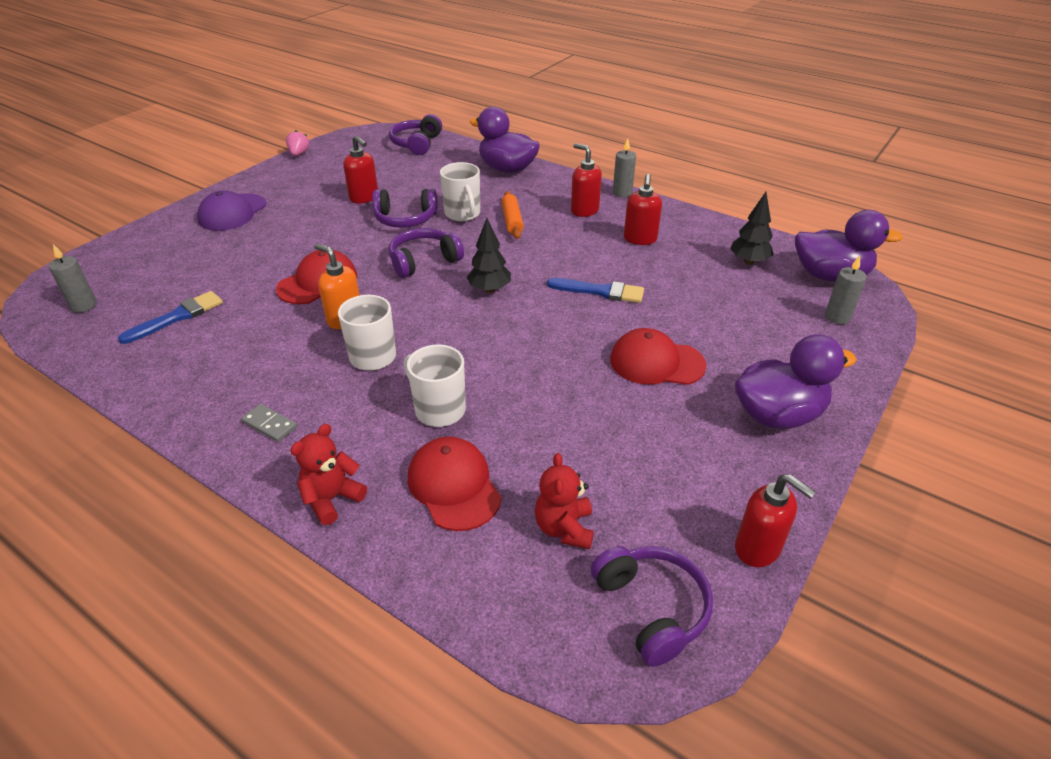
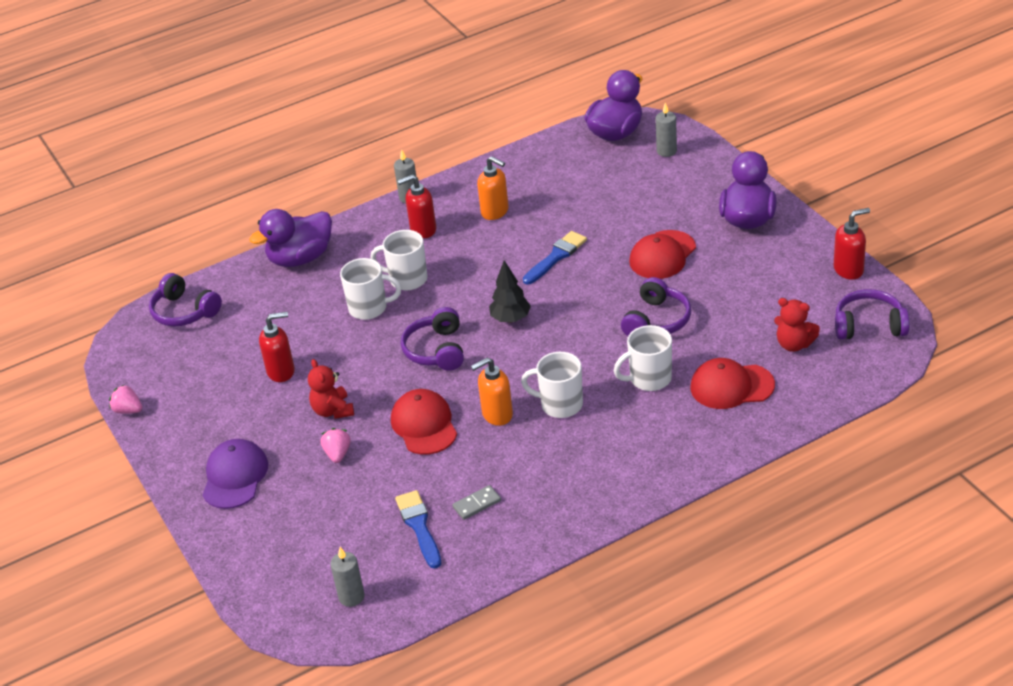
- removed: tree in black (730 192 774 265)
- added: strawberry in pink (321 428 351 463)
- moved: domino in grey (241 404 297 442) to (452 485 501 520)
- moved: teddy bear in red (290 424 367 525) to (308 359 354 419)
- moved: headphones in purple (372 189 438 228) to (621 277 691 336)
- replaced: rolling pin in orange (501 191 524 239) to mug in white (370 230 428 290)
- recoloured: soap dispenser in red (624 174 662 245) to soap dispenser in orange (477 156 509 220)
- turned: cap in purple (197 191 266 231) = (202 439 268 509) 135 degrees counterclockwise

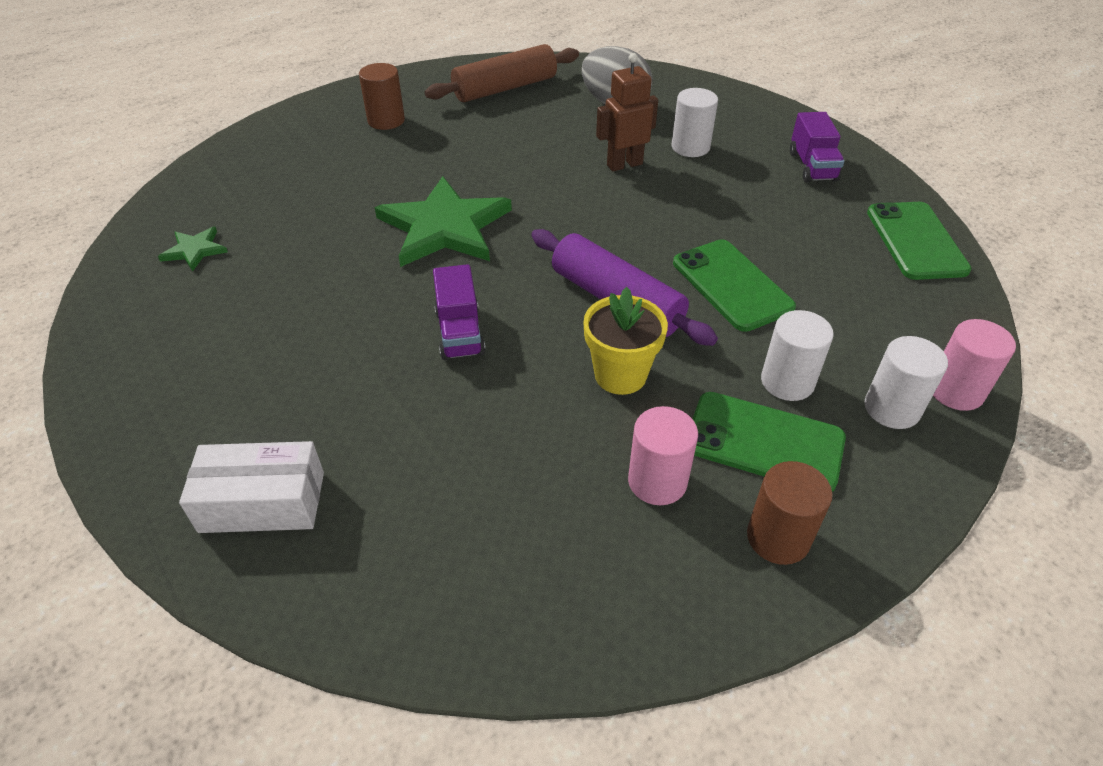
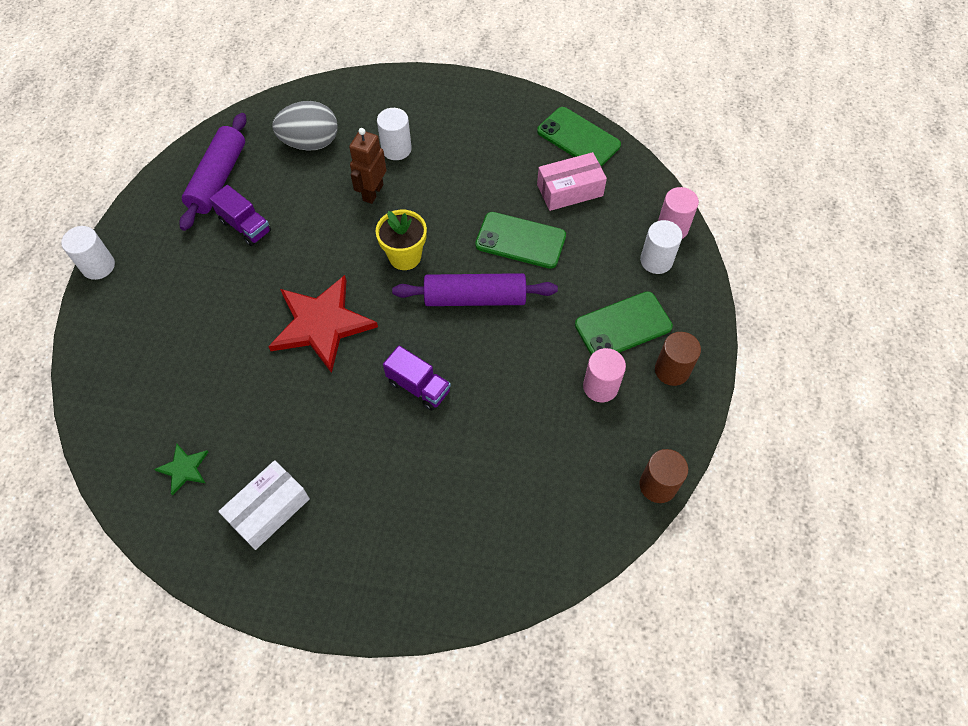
- added: box in pink (537 152 607 211)
- moved: box in white (179 441 324 533) to (218 460 310 550)
- moved: cylinder in brown (359 63 405 130) to (639 449 688 503)
- moved: flower pot in yellow (583 287 668 395) to (376 210 427 270)
- moved: cylinder in white (761 310 834 401) to (61 226 115 280)
- moved: truck in purple (790 112 844 182) to (210 185 271 246)
- recoloured: star in green (375 176 512 267) to star in red (268 275 378 373)
- recoloured: rolling pin in brown (424 44 579 102) to rolling pin in purple (179 113 247 231)

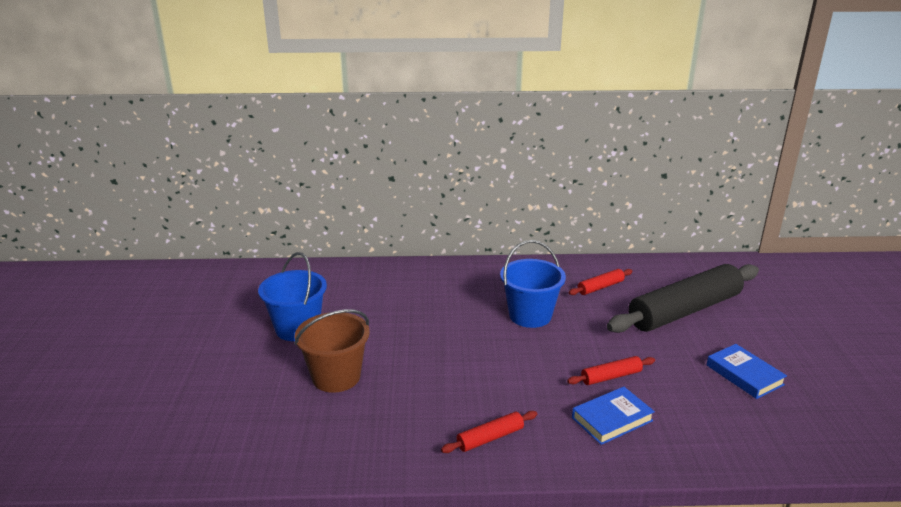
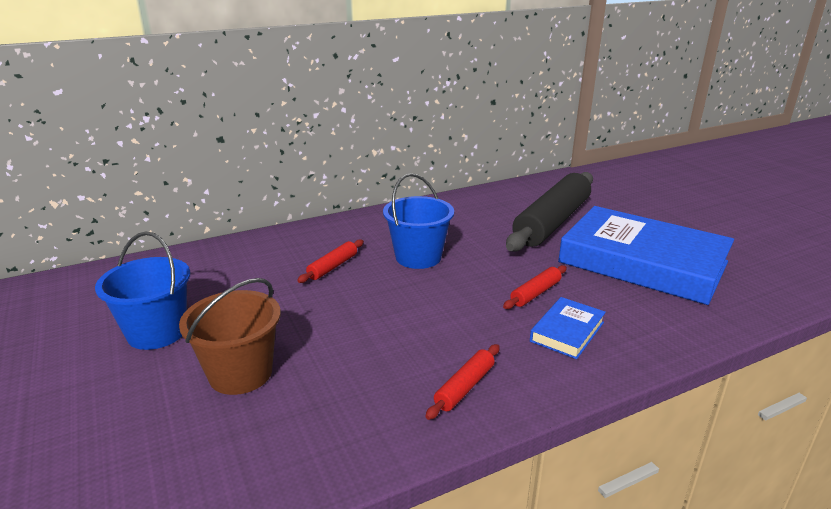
- moved: rolling pin in red (569 269 633 295) to (297 239 364 283)
- resized: book in blue (707 344 787 399) = (558 206 734 305) x2.34

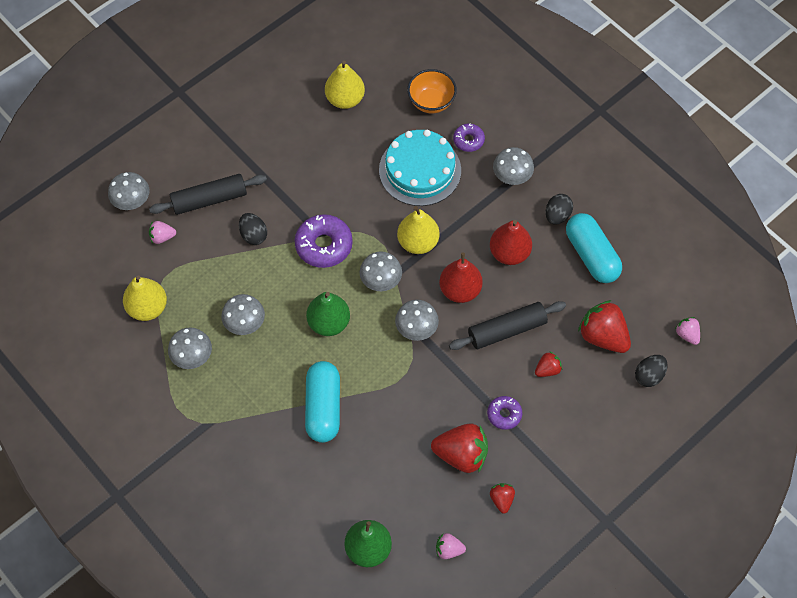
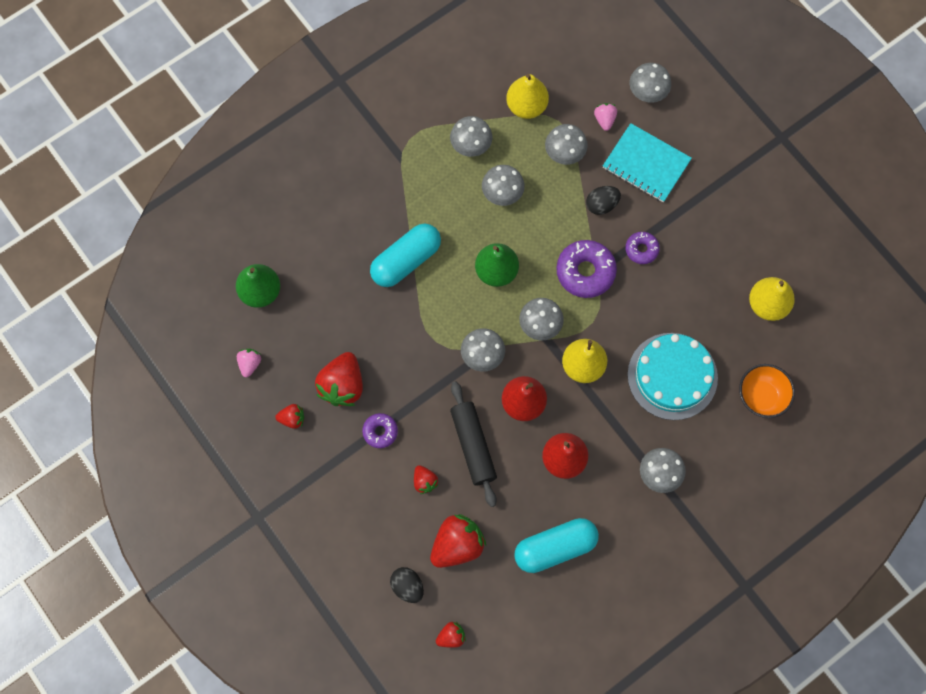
- removed: egg in black (545 194 573 225)
- added: mushroom in grey (545 124 588 165)
- moved: donut in purple (453 124 485 152) to (625 232 660 264)
- replaced: rolling pin in black (149 174 267 215) to notebook in turquoise (603 123 692 202)
- recoloured: strawberry in pink (675 317 700 345) to strawberry in red (436 622 466 648)
- turned: capsule in turquoise (305 361 340 443) = (370 224 441 287) 45 degrees counterclockwise

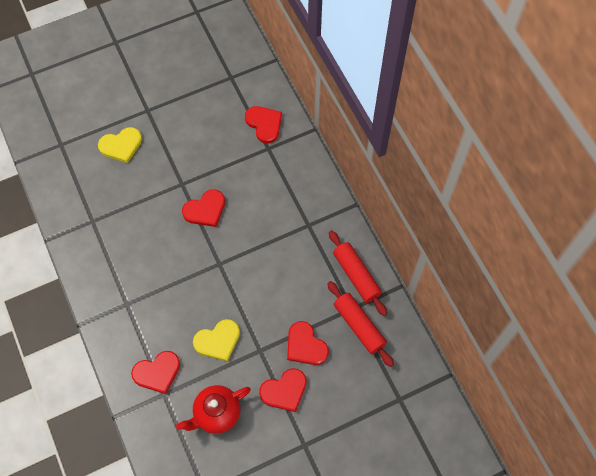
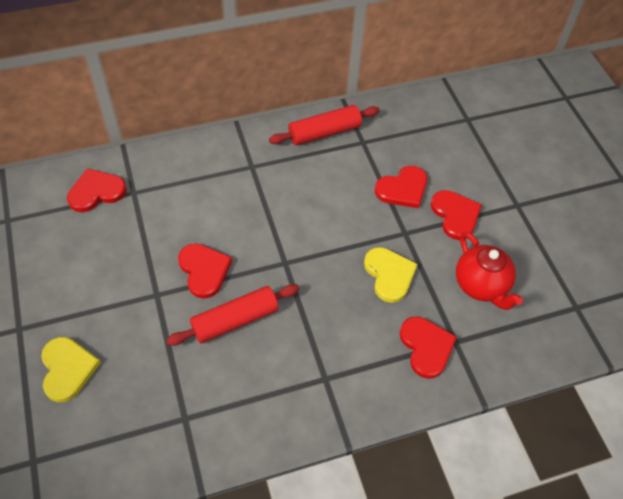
- moved: rolling pin in red (327 281 394 367) to (166 284 300 346)

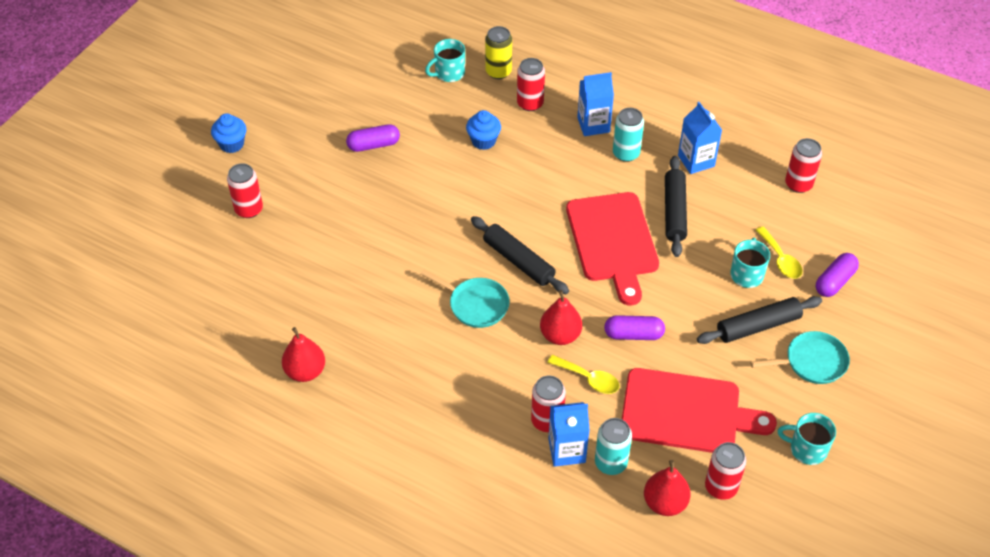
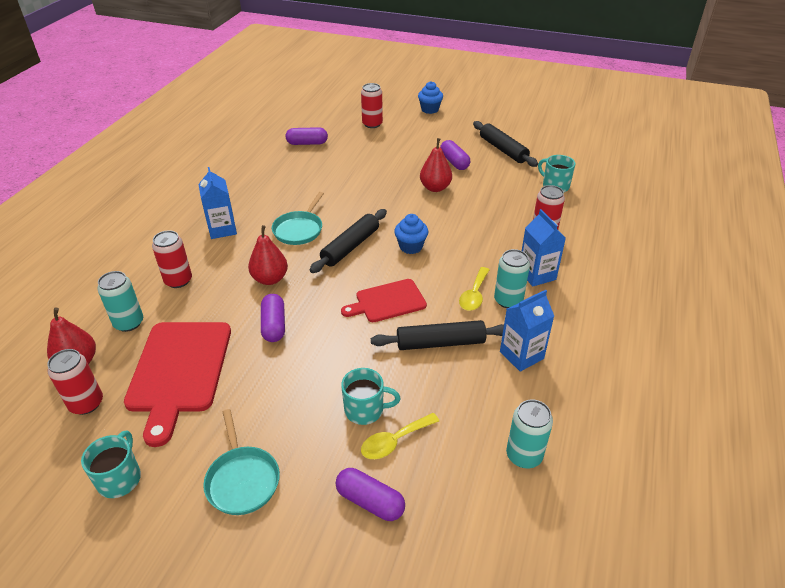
- removed: can in yellow (485 26 512 79)
- added: capsule in purple (286 127 328 145)
- moved: pear in red (282 327 325 382) to (420 138 452 192)
- moved: cupcake in blue (466 110 501 150) to (394 214 428 254)
- moved: spoon in yellow (547 355 620 394) to (459 267 489 311)
- moved: carton in blue (548 402 590 467) to (198 167 237 239)
- moved: rolling pin in black (697 296 822 344) to (473 121 538 167)
- recoloured: can in red (785 138 822 193) to can in turquoise (506 399 553 468)
- resized: cutting board in red (566 192 659 305) = (341 279 427 322) x0.60

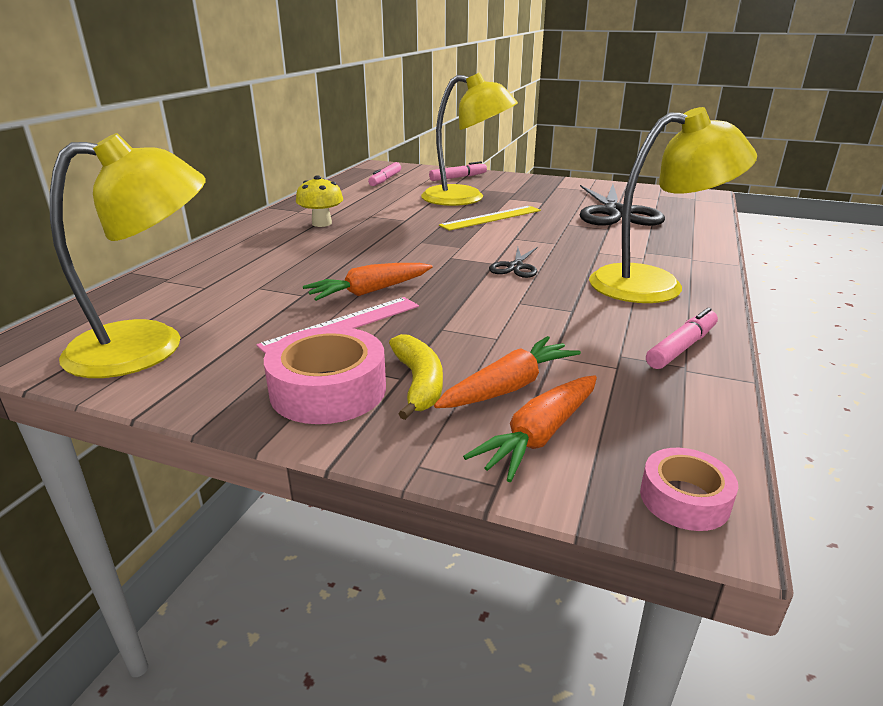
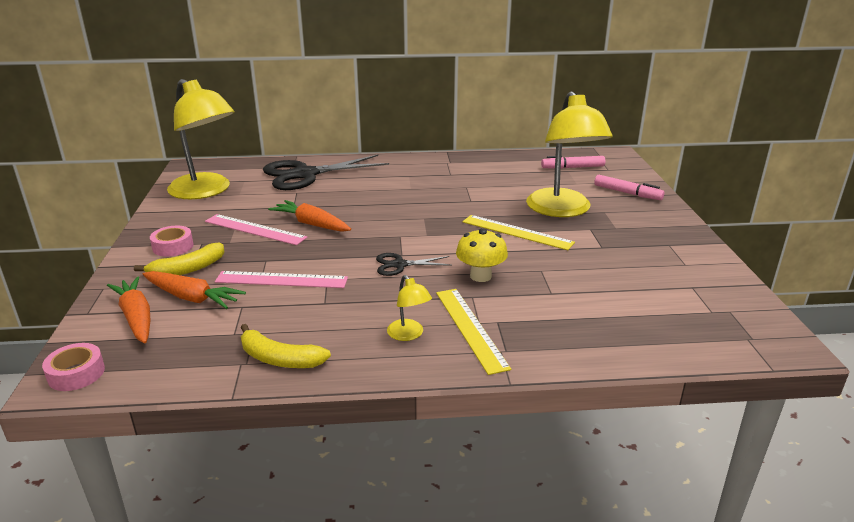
- added: ruler in pink (215 271 348 288)
- added: ruler in yellow (436 289 511 375)
- moved: mushroom in yellow (296 175 343 227) to (456 228 508 282)
- moved: scissors in black (580 184 665 226) to (263 155 389 190)
- replaced: marker in pink (646 308 718 369) to banana in yellow (241 324 331 368)
- turned: carrot in orange (463 375 597 482) = (107 276 150 343) 45 degrees clockwise
- resized: tape in pink (264 327 386 424) = (150 226 193 257) x0.58
- resized: lamp in yellow (589 107 757 303) = (387 275 432 341) x0.42

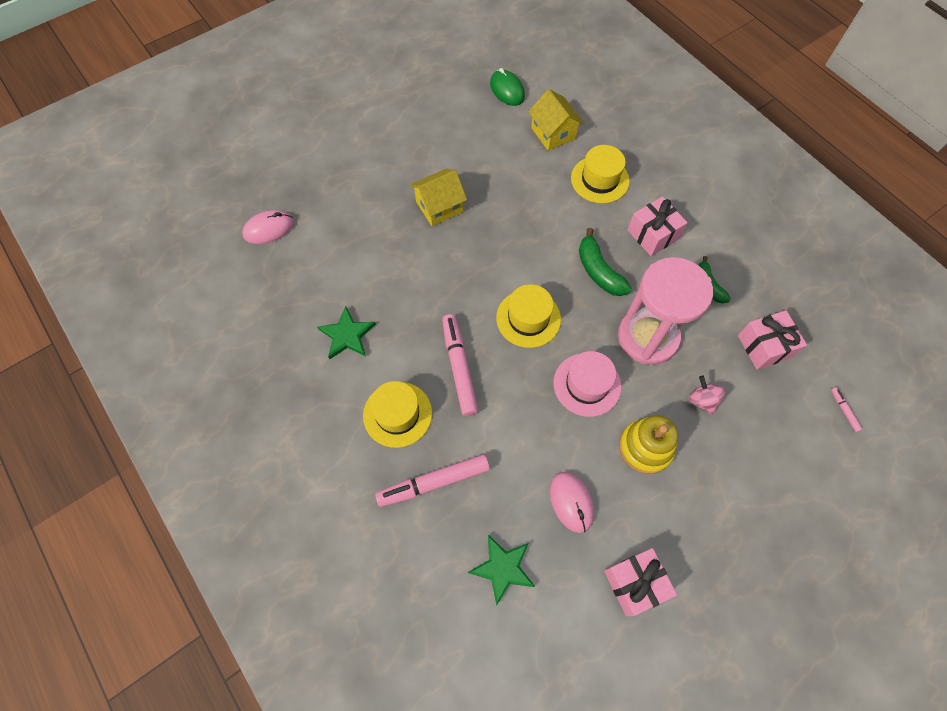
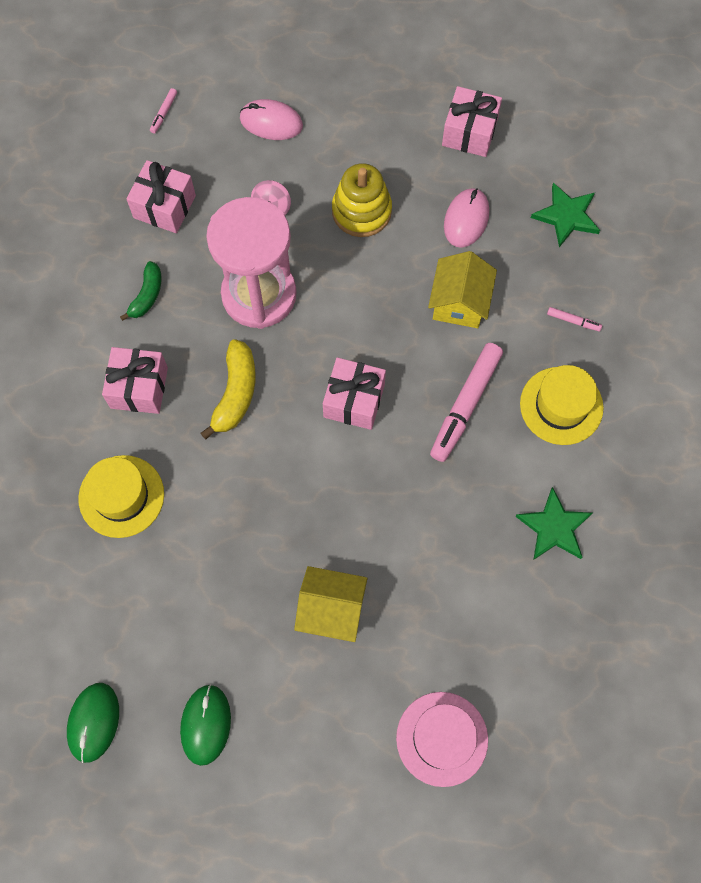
- added: mouse in green (180 684 231 766)
- moved: mouse in pink (242 210 294 244) to (240 99 303 140)
- moved: house in yellow (528 89 584 151) to (428 251 497 328)
- moved: hat in pink (553 351 621 417) to (396 692 488 787)
- replaced: hat in yellow (496 284 561 348) to gift in pink (323 357 386 430)
- recoloured: banana in green (579 228 632 296) to banana in yellow (201 339 256 439)
- resized: marker in pink (375 454 490 507) = (547 307 602 331) x0.43

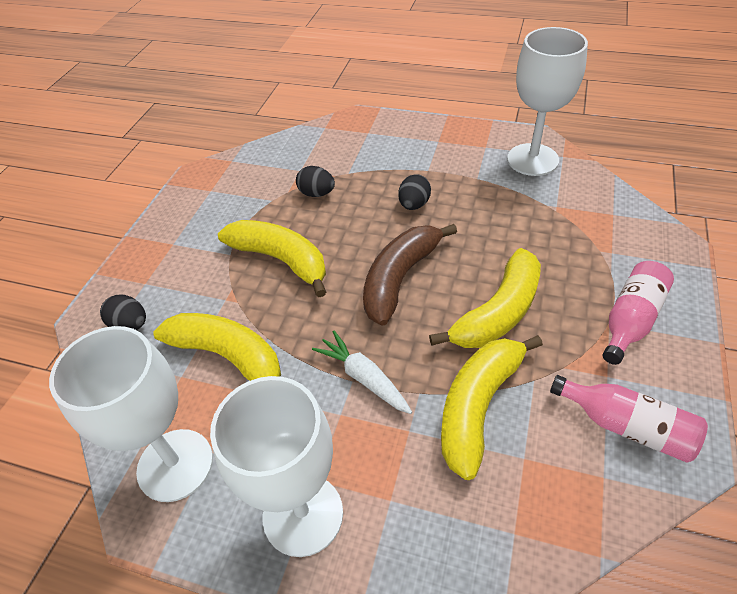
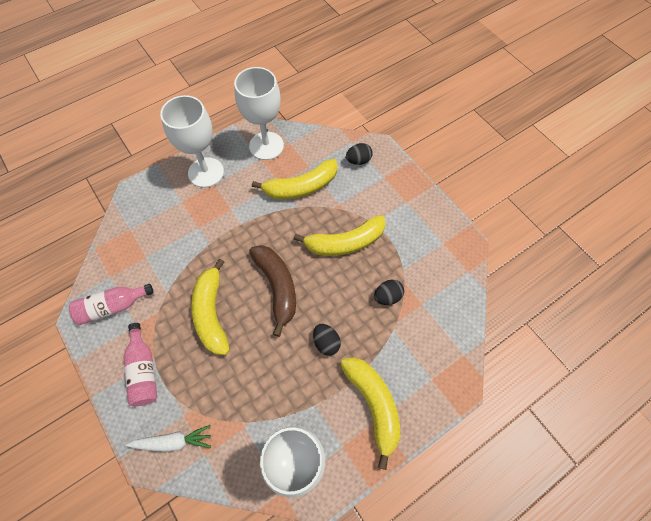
- moved: carrot in white (312 331 412 414) to (126 425 211 452)
- moved: banana in yellow (441 335 543 480) to (340 357 400 470)

